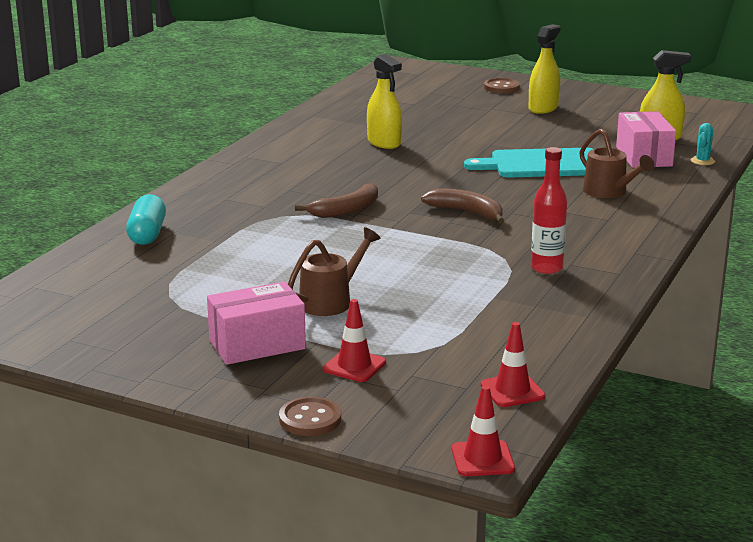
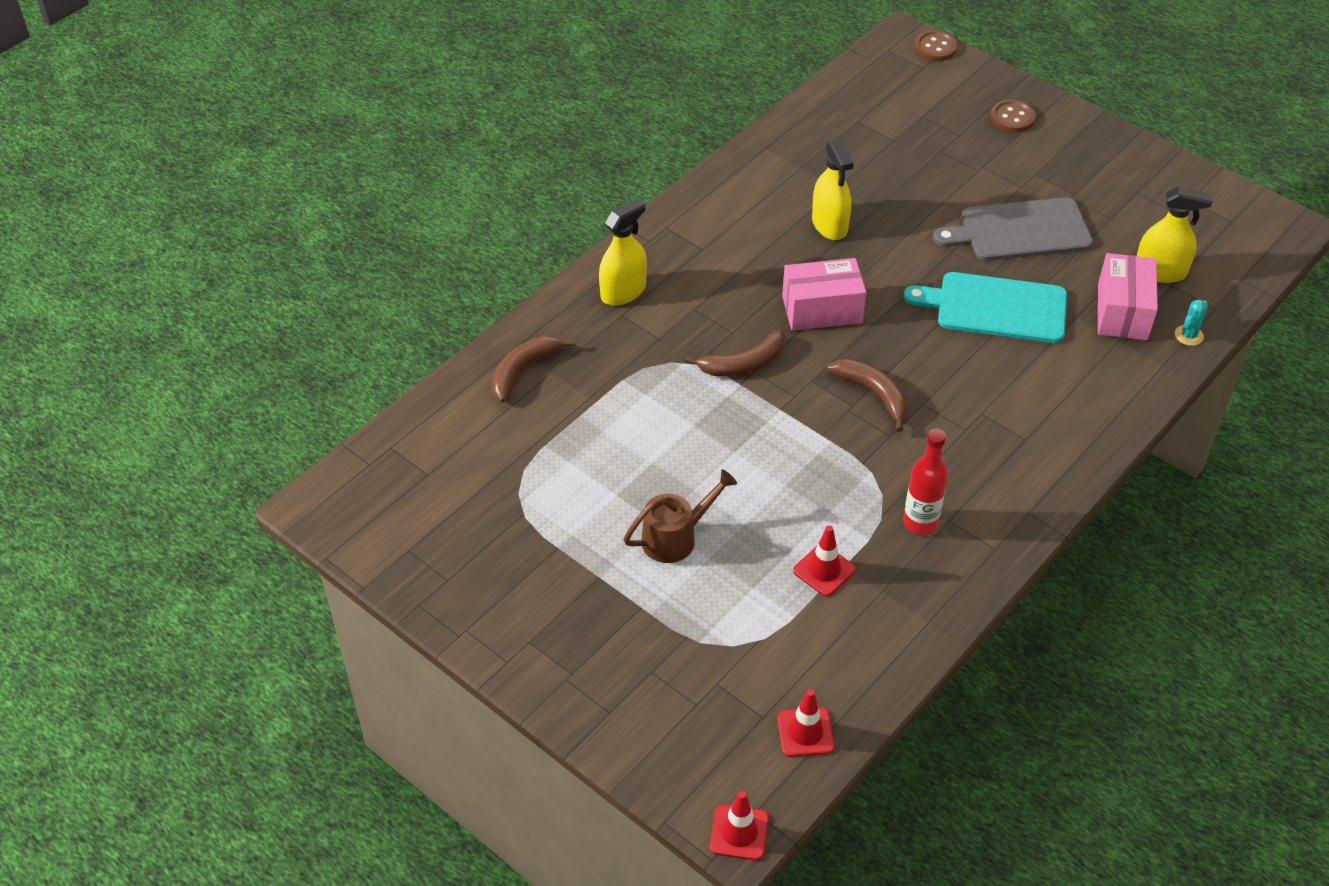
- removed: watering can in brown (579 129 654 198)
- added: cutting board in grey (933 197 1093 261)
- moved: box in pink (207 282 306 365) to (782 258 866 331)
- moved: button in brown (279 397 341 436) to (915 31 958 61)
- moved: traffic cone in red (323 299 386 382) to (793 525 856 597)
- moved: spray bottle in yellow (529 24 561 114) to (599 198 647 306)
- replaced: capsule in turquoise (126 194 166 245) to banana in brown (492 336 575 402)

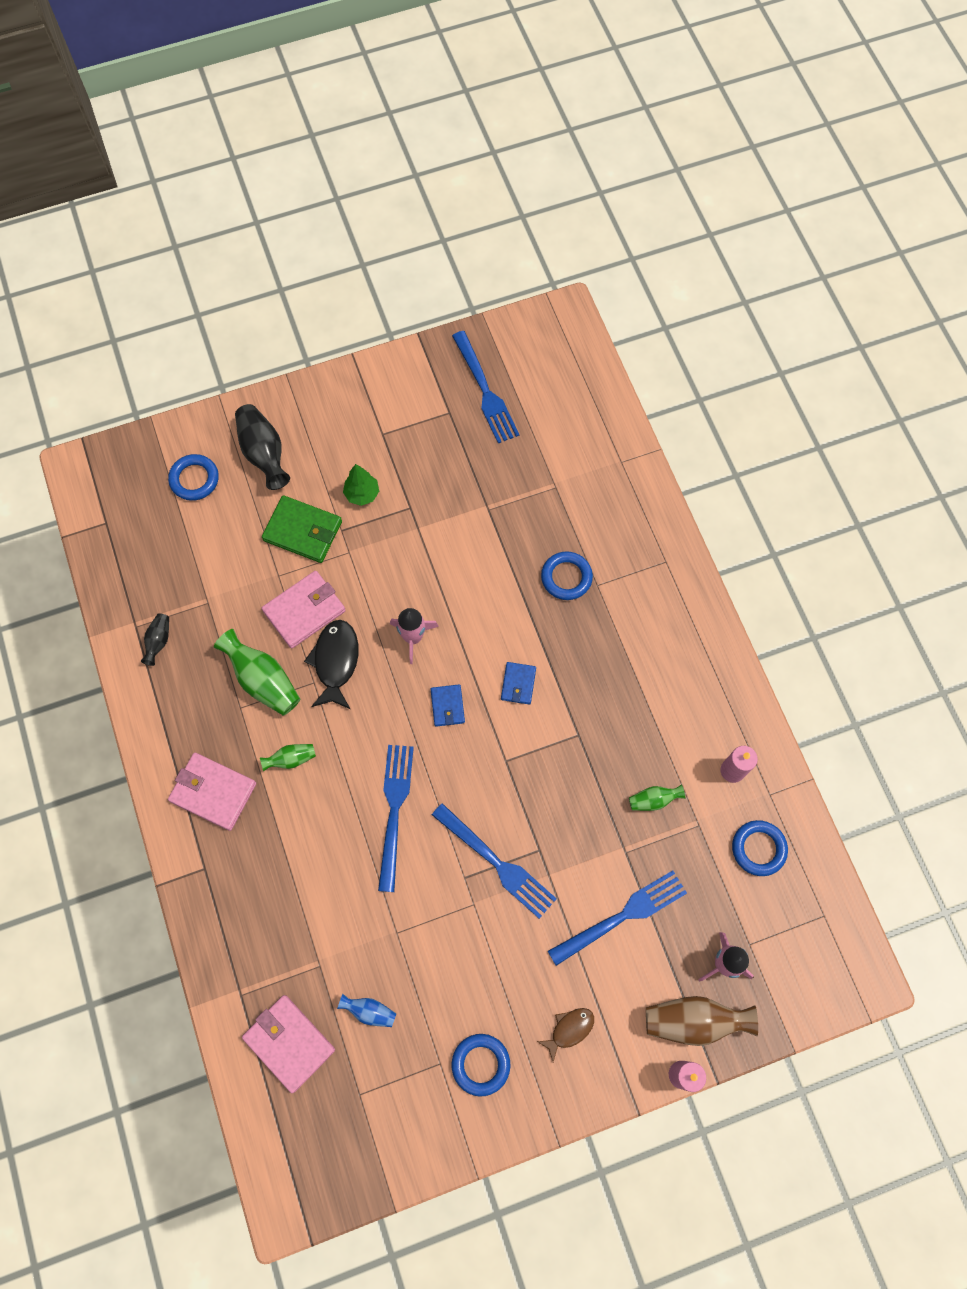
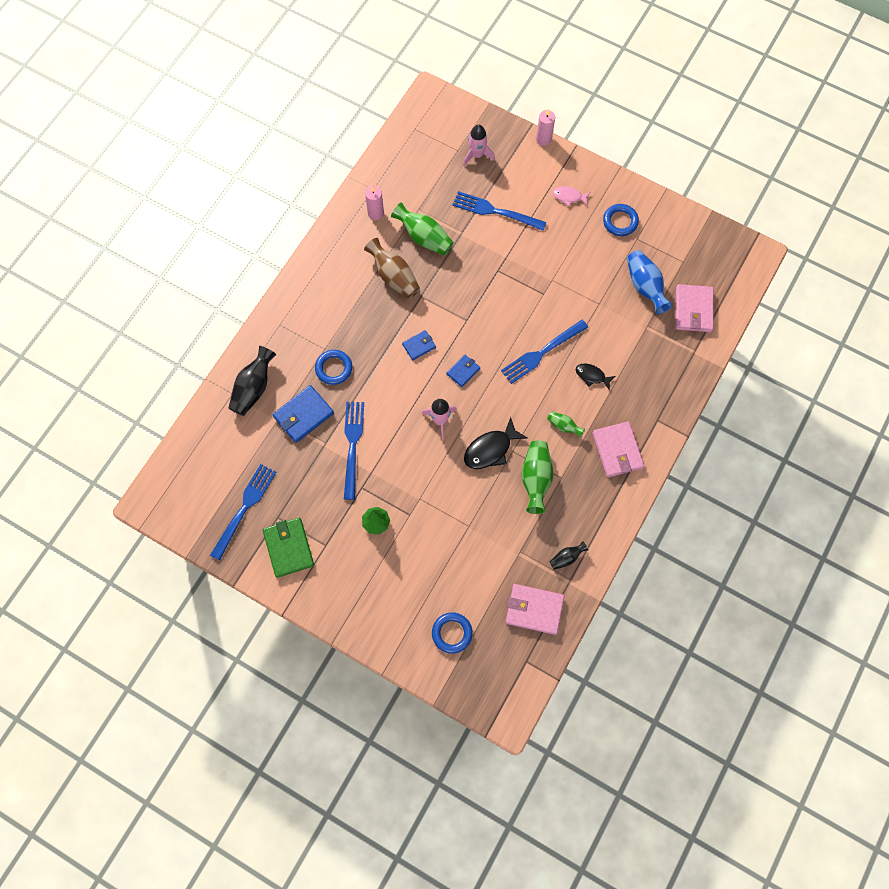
- removed: ring in blue (732 820 788 876)
- added: wallet in blue (273 385 334 443)
- added: fish in black (576 363 615 390)
- moved: vase in black (235 404 290 490) to (229 346 276 416)
- moved: wallet in green (262 495 342 563) to (263 518 314 578)
- moved: wallet in pink (262 571 346 649) to (506 584 564 635)
- moved: fork in blue (432 803 557 919) to (344 402 364 500)
- moved: vase in brown (646 996 758 1046) to (364 238 420 299)
- recoloured: fish in brown (537 1008 594 1062) to fish in pink (553 186 590 206)
- resized: vase in blue (337 994 396 1027) = (627 250 673 314) x1.86
- resized: vase in green (629 784 685 811) = (391 202 454 256) x1.86

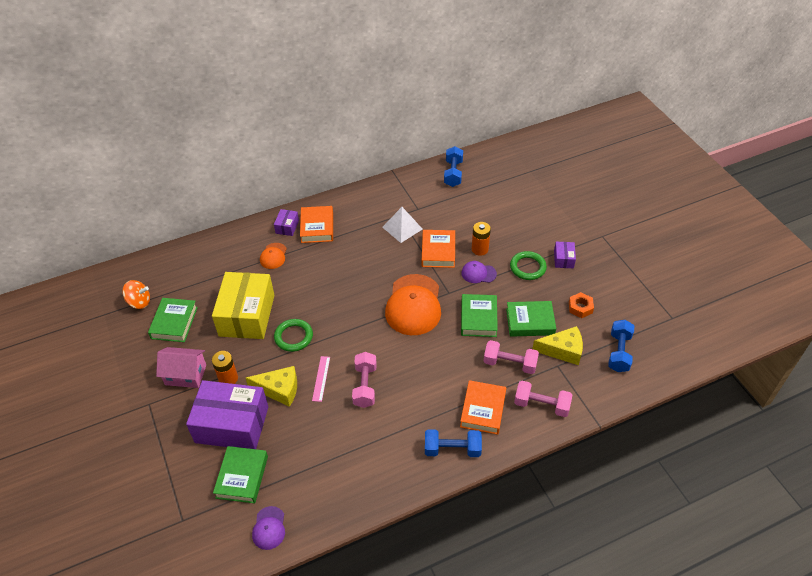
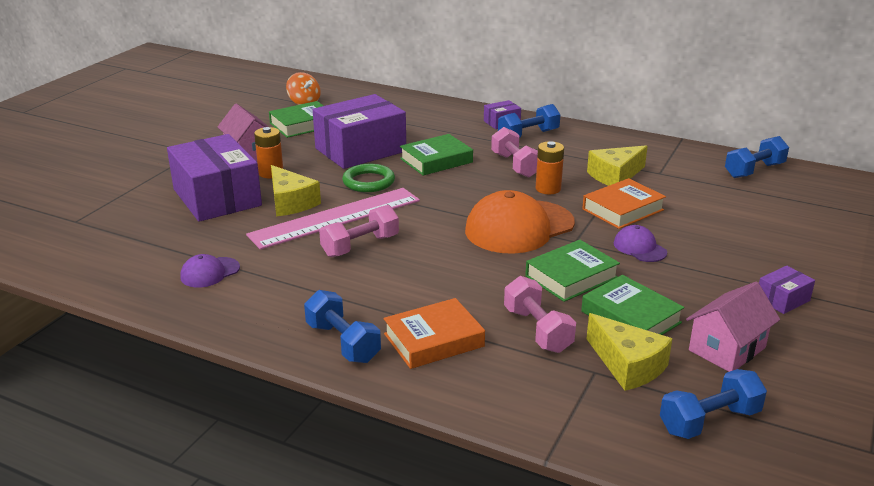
- removed: cap in orange (260 243 287 269)
- removed: ring in green (510 251 547 280)
- moved: book in green (213 446 268 504) to (400 134 473 176)
- moved: cap in purple (252 506 285 550) to (180 254 240 288)
- moved: battery in orange (472 222 491 256) to (536 141 564 195)
- moved: dumbbell in pink (514 381 572 417) to (491 127 538 178)
- replaced: book in orange (300 206 333 243) to dumbbell in blue (498 104 561 137)
- replaced: pyramid in white (382 207 422 243) to cheese in yellow (587 145 648 186)
- replaced: nut in orange (569 292 594 318) to house in pink (686 282 780 372)
- recoloured: box in yellow (212 272 275 339) to box in purple (313 94 406 169)
- resized: ruler in pink (312 356 330 402) = (246 188 420 250) x2.40

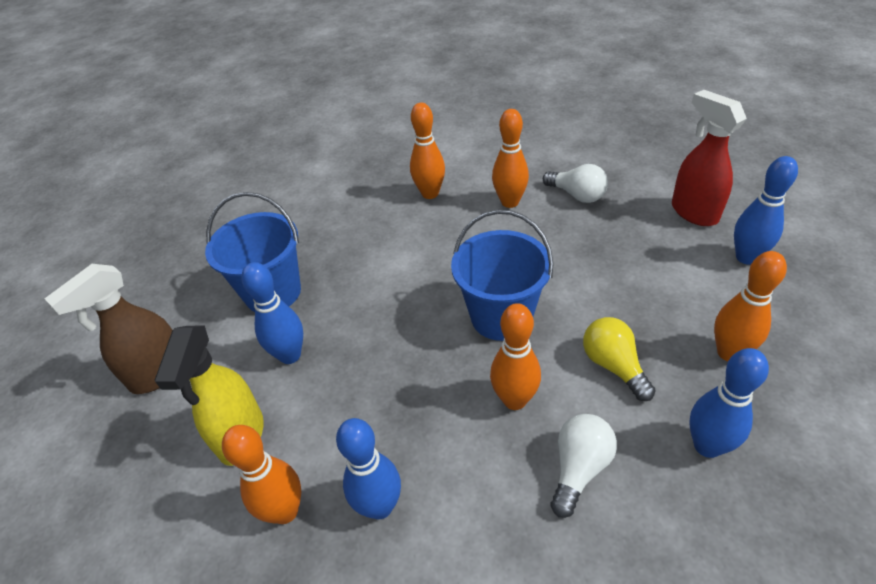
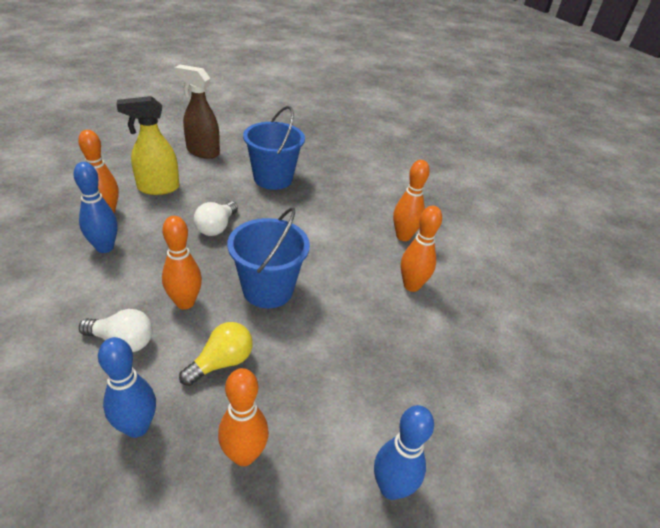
- removed: bowling pin in blue (241 262 303 364)
- removed: spray bottle in red (672 90 747 226)
- moved: light bulb in white (543 164 608 203) to (194 201 238 236)

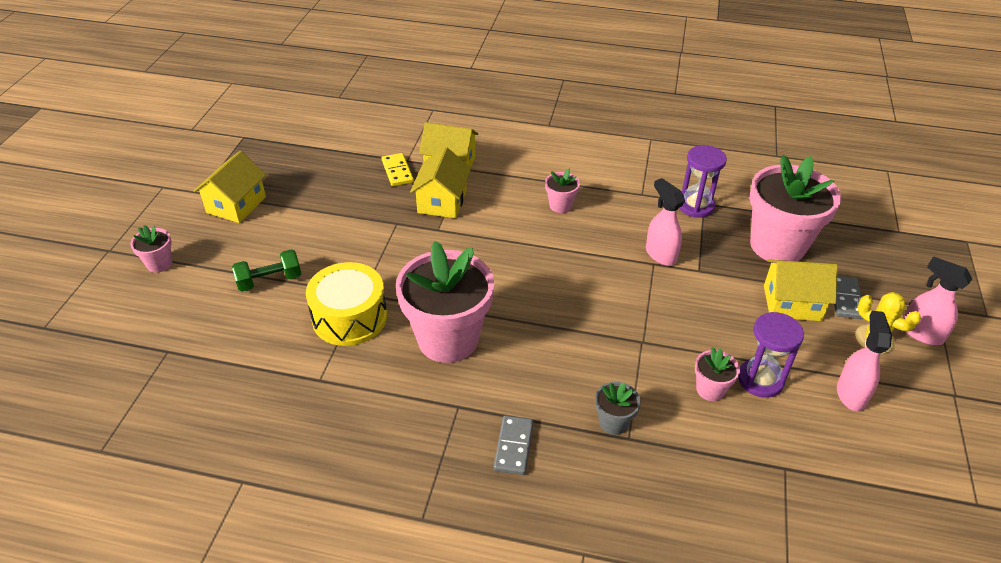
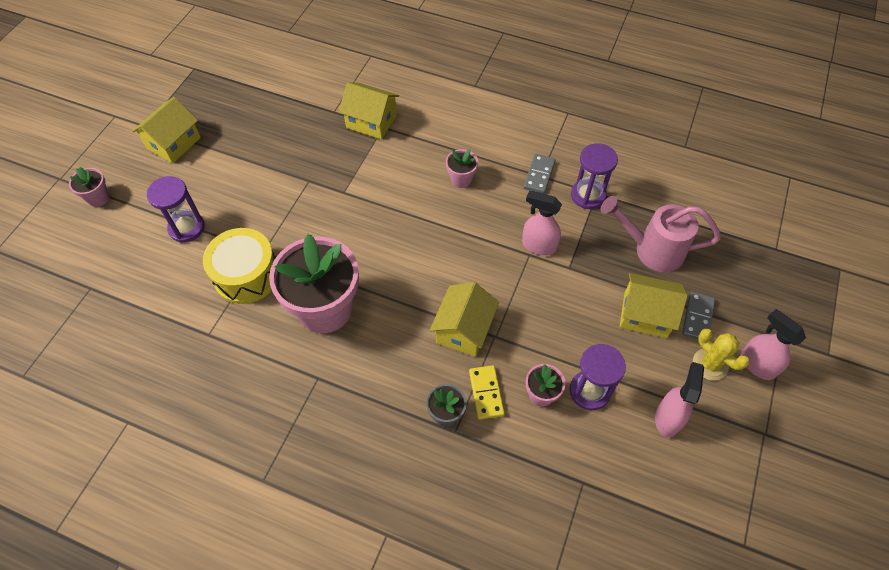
- moved: domino in yellow (382 153 414 186) to (469 365 505 420)
- moved: house in yellow (410 147 471 218) to (430 282 499 357)
- moved: domino in grey (494 415 534 475) to (524 154 556 194)
- replaced: dumbbell in green (232 249 301 292) to hourglass in purple (147 176 205 242)
- replaced: flower pot in pink (749 155 841 263) to watering can in pink (601 196 721 272)
- turned: spray bottle in pink (646 178 685 266) = (522 191 562 255) 45 degrees counterclockwise

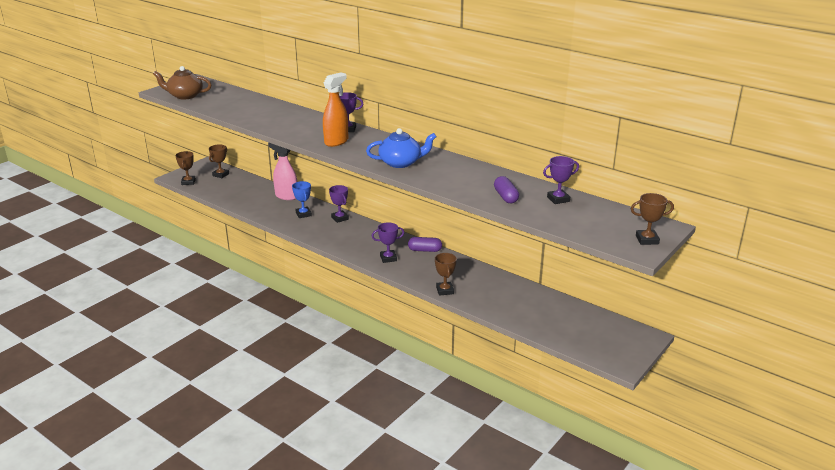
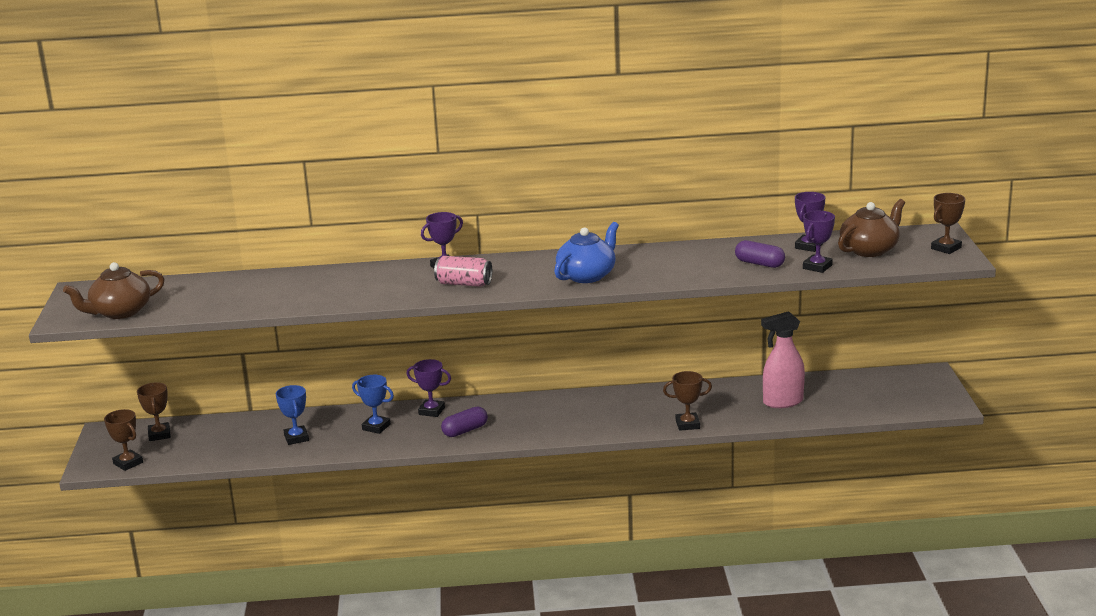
- added: trophy in blue (276 385 309 445)
- added: teapot in brown (838 199 905 257)
- moved: spray bottle in pink (268 142 297 200) to (761 311 805 408)
- moved: trophy in purple (372 223 404 263) to (803 211 835 273)
- moved: capsule in purple (408 237 442 252) to (441 406 488 437)
- replaced: spray bottle in orange (323 73 348 147) to can in pink (434 256 492 287)
- turned: trophy in brown (435 253 457 296) = (663 371 712 431) 45 degrees counterclockwise

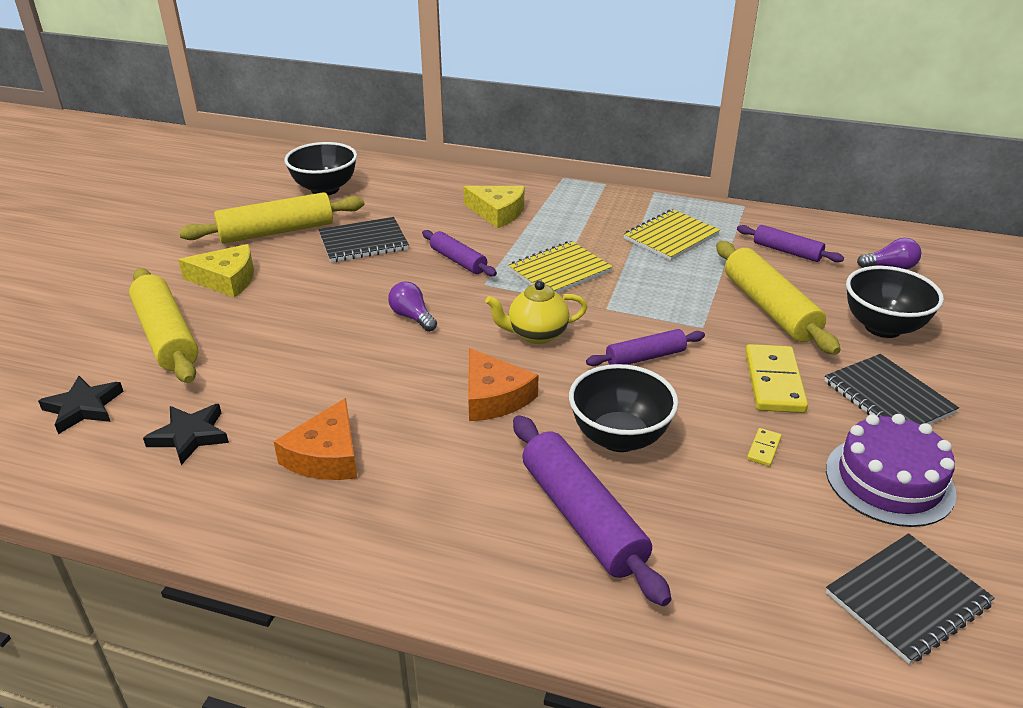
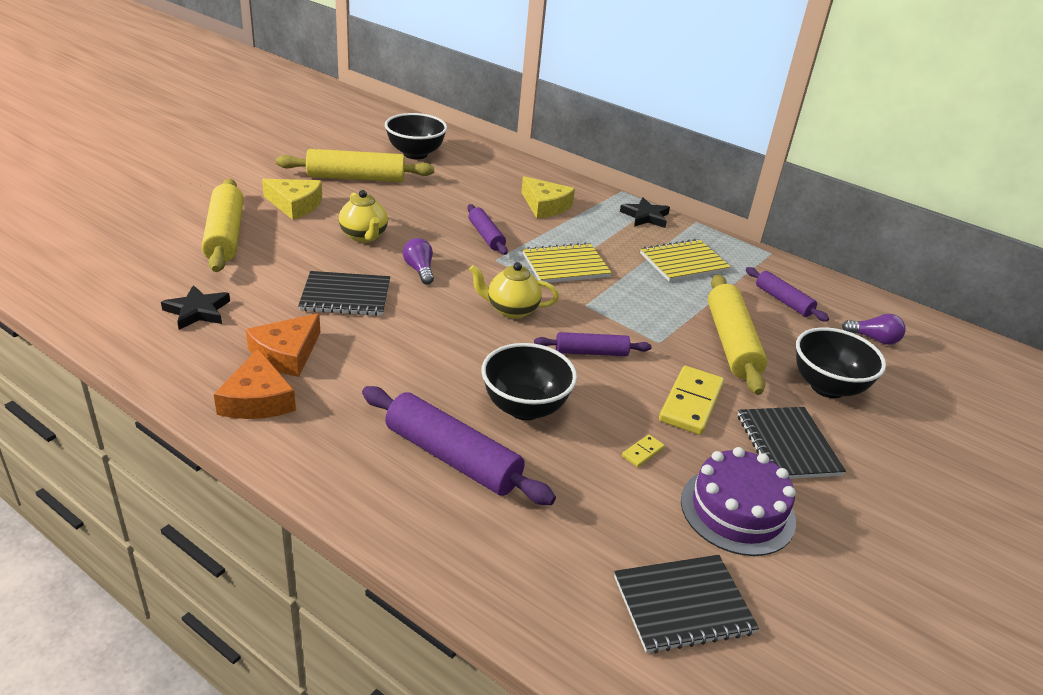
- added: teapot in yellow (339 190 388 243)
- moved: star in black (38 376 124 434) to (620 197 670 228)
- moved: notebook in black (318 217 409 262) to (298 271 390 316)
- moved: cheese in orange (468 348 538 421) to (214 349 296 419)
- turned: rolling pin in purple (513 415 671 606) = (362 386 556 505) 45 degrees counterclockwise

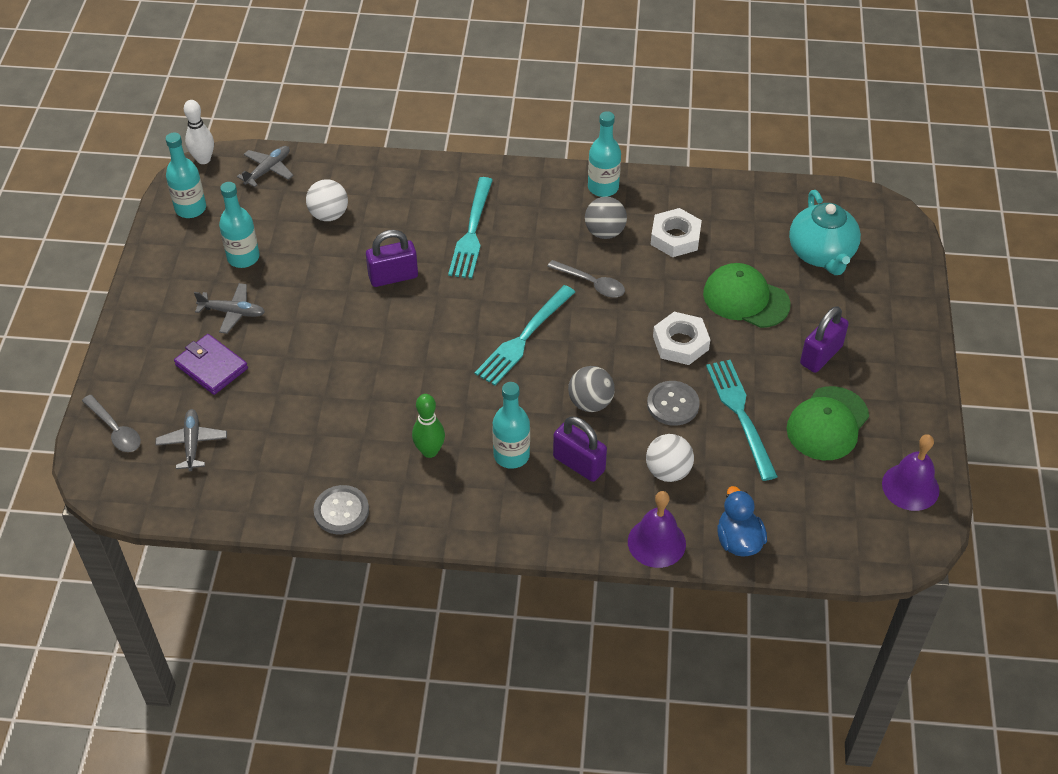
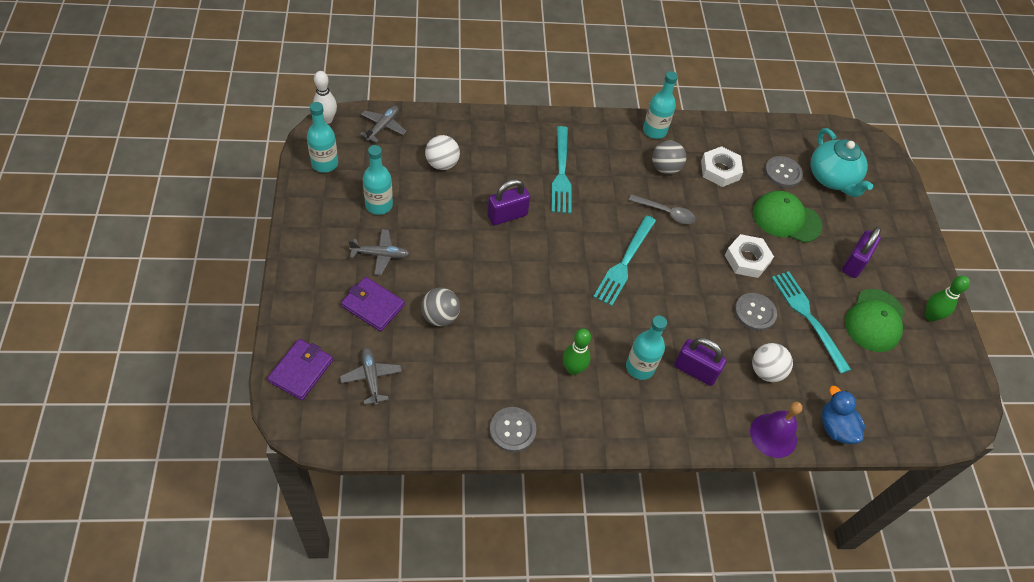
- removed: bell in purple (882 434 940 511)
- added: button in grey (765 156 803 188)
- added: bowling pin in green (925 276 970 322)
- moved: ball in grey (568 366 615 412) to (421 288 460 327)
- replaced: spoon in grey (82 395 141 452) to wallet in purple (267 339 333 400)

